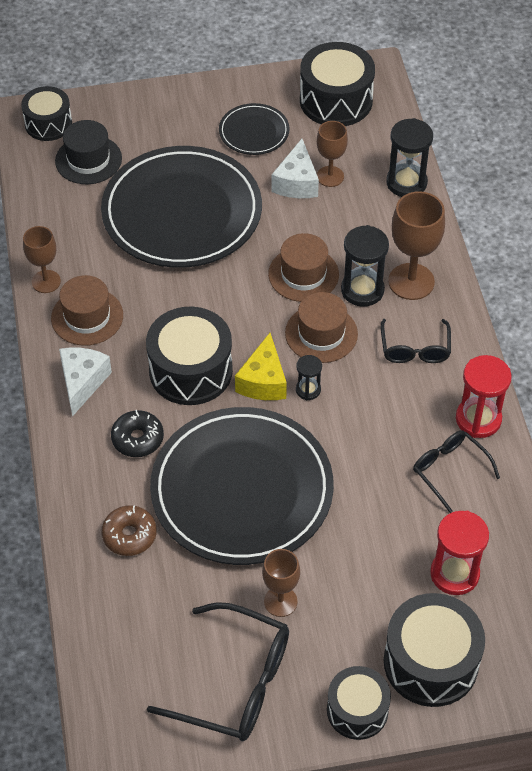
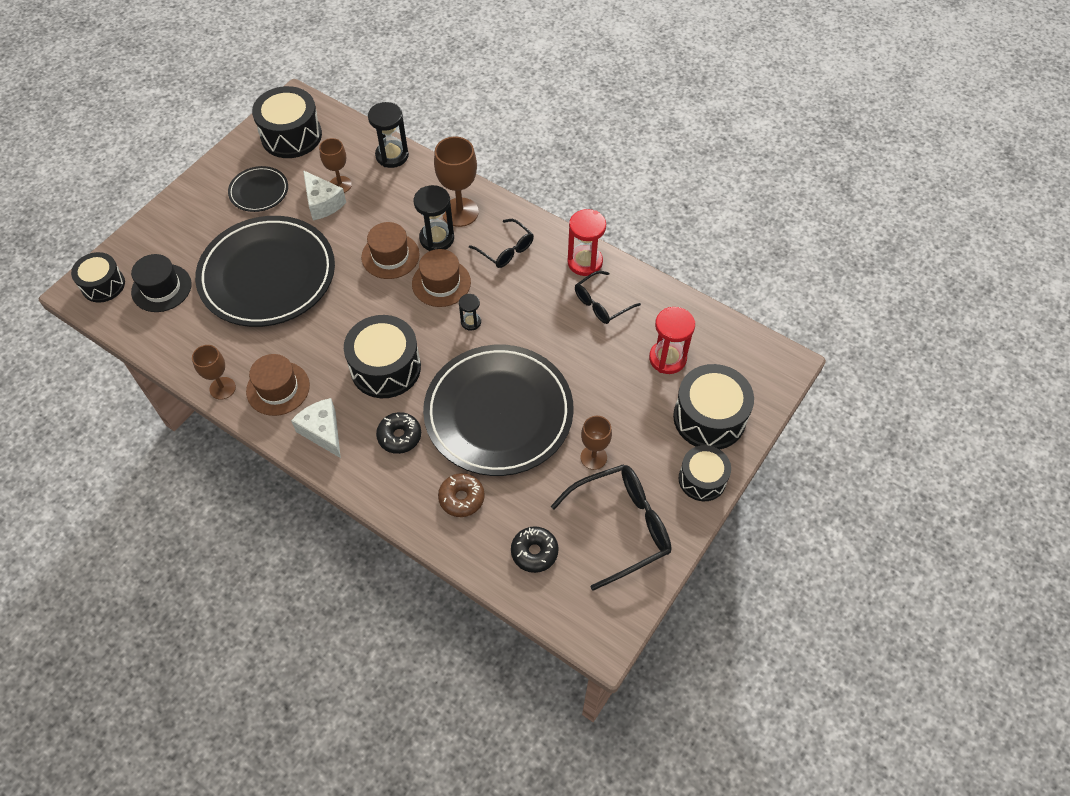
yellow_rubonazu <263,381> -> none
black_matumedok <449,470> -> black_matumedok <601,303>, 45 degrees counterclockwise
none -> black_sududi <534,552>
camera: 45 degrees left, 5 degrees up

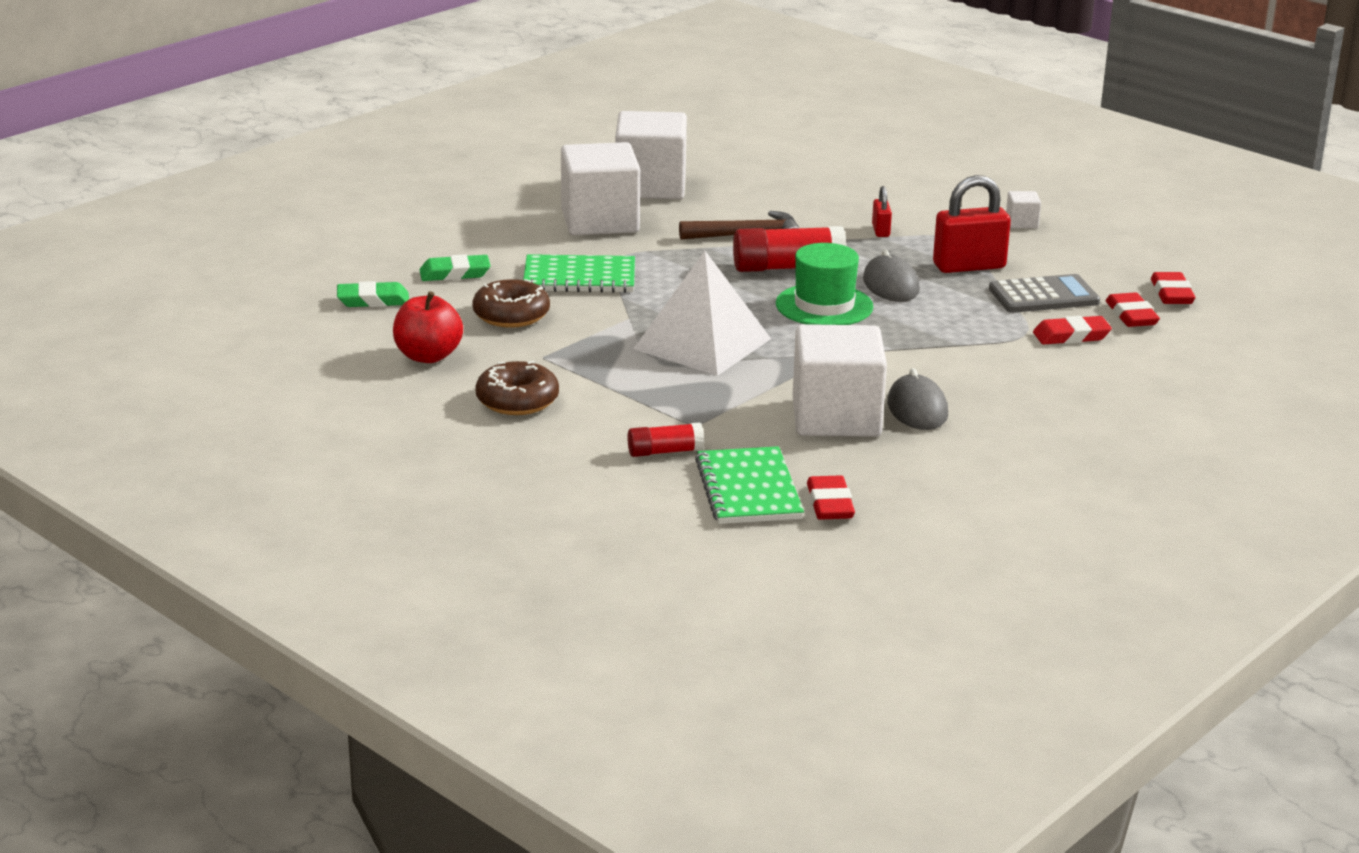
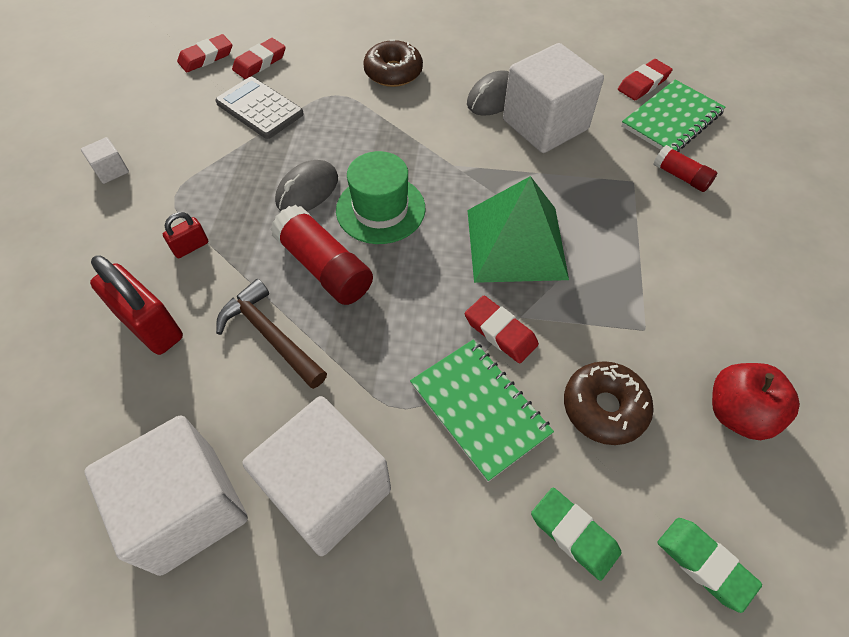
brown_sududi <517,401> -> brown_sududi <393,72>, relocated
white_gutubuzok <702,344> -> green_gutubuzok <516,243>
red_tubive <969,266> -> red_tubive <150,326>, relocated
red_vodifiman <1071,336> -> red_vodifiman <500,332>, relocated
camera: 125 degrees left, 30 degrees up

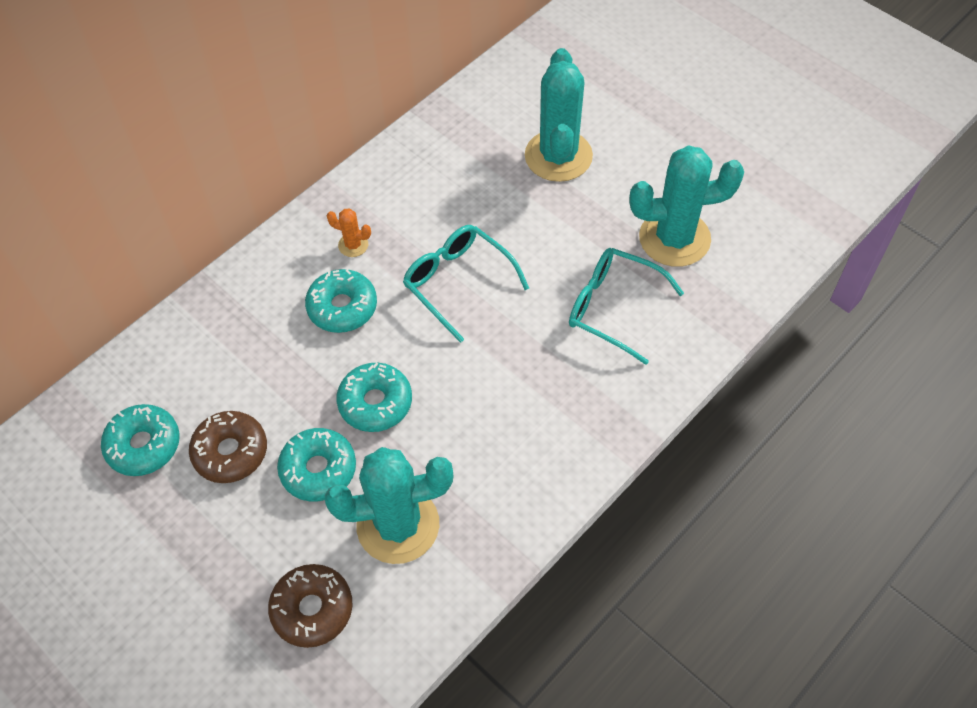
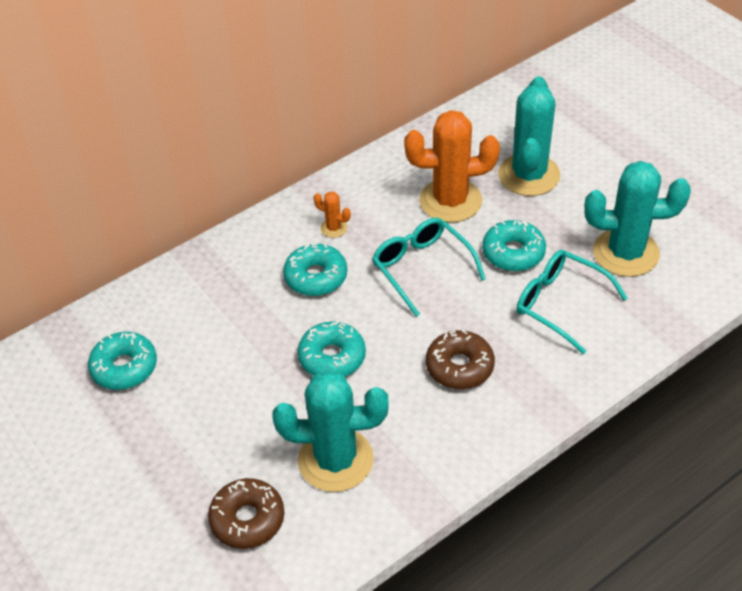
brown_sududi <230,452> -> brown_sududi <459,366>, relocated
turquoise_sududi <318,469> -> turquoise_sududi <513,253>, relocated
none -> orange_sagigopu <450,201>
camera: 10 degrees right, 10 degrees down

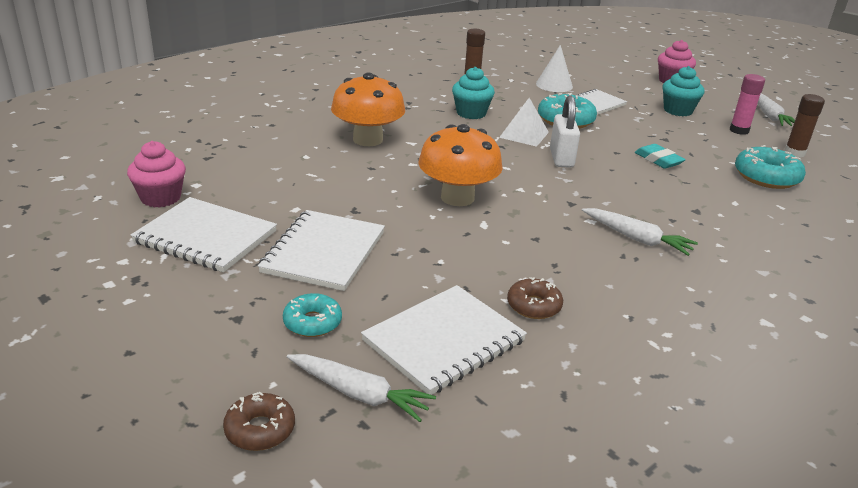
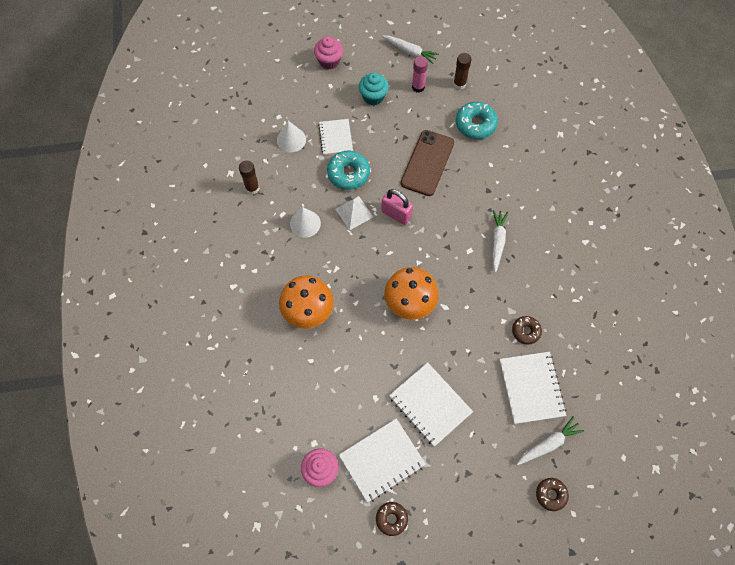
turquoise_sududi <312,322> -> none
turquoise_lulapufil <471,113> -> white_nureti <305,223>
white_tubive <561,158> -> pink_tubive <396,214>
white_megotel <636,239> -> white_megotel <497,241>, 60 degrees counterclockwise
turquoise_vodifiman <658,160> -> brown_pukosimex <427,163>
none -> brown_sududi <391,519>
camera: 55 degrees left, 35 degrees up

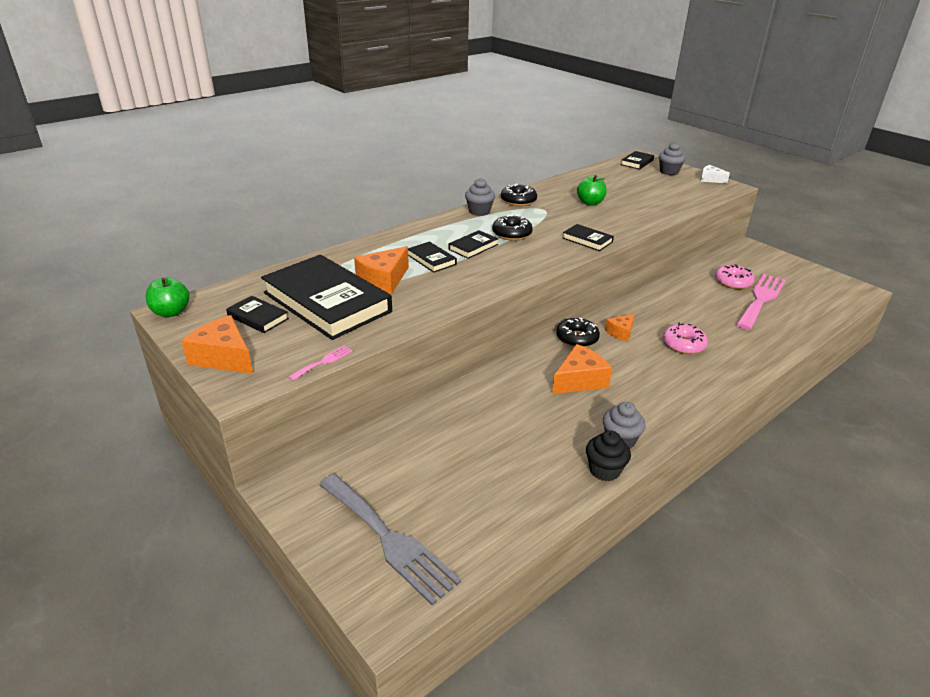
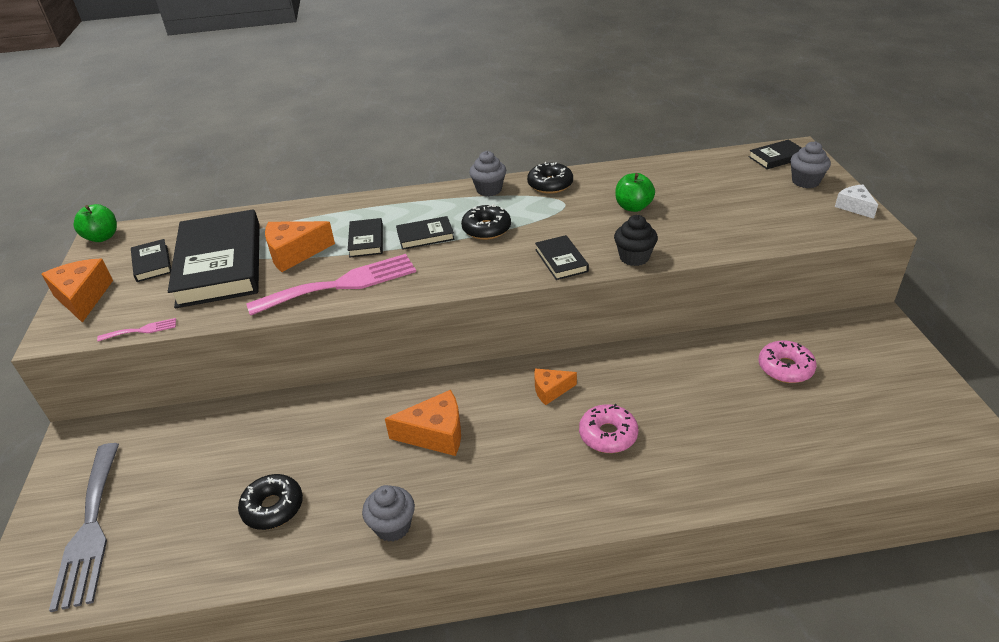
black_sududi <577,338> -> black_sududi <273,507>, relocated
black_lulapufil <604,470> -> black_lulapufil <634,257>, relocated
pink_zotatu <761,299> -> pink_zotatu <341,284>, relocated
camera: 35 degrees right, 5 degrees up

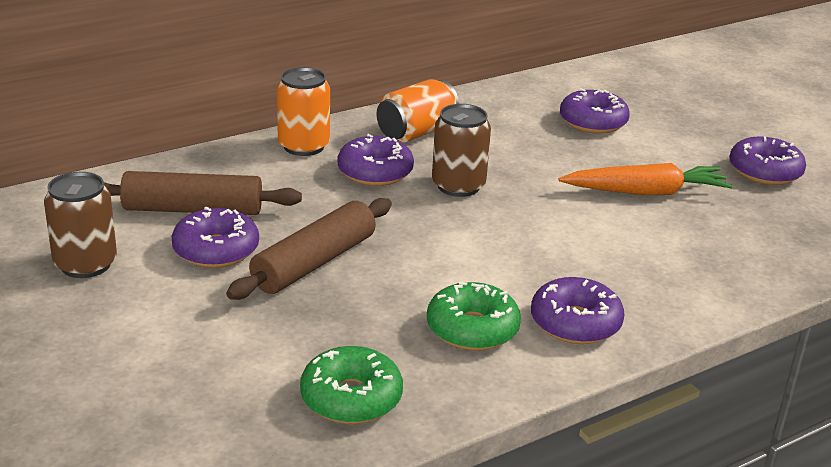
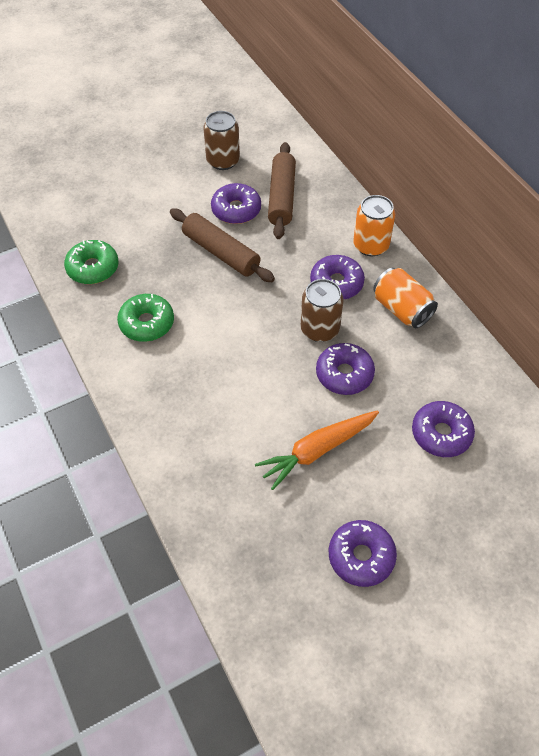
purple_sududi <575,323> -> purple_sududi <344,374>, relocated
orange_megotel <646,192> -> orange_megotel <317,450>, 60 degrees clockwise
camera: 95 degrees right, 25 degrees up

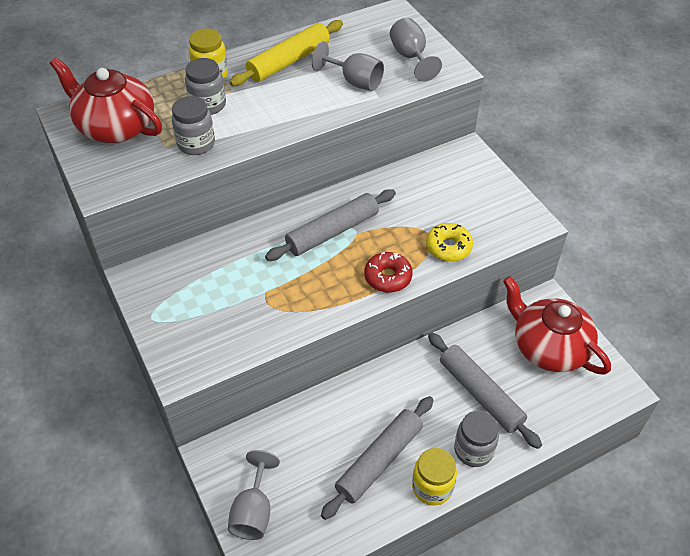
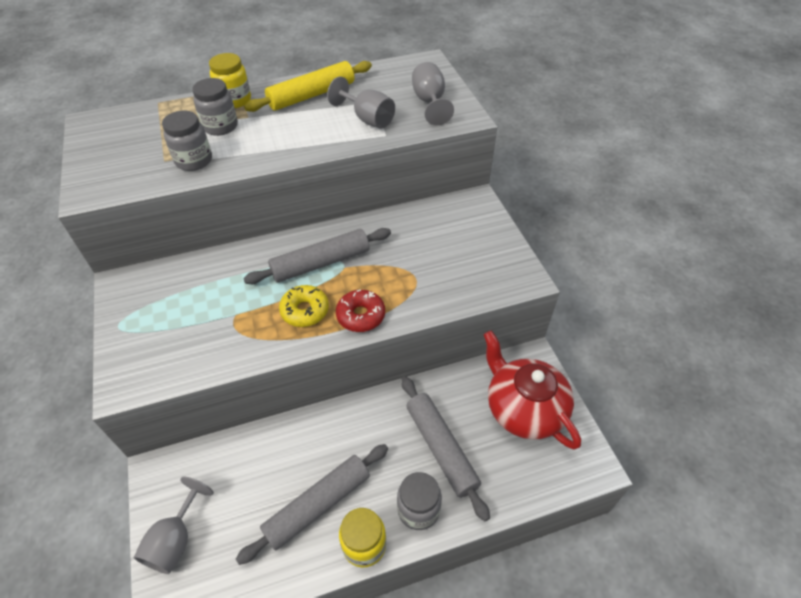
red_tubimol <115,127> -> none
yellow_sududi <448,247> -> yellow_sududi <305,311>, relocated
camera: 10 degrees right, 0 degrees up

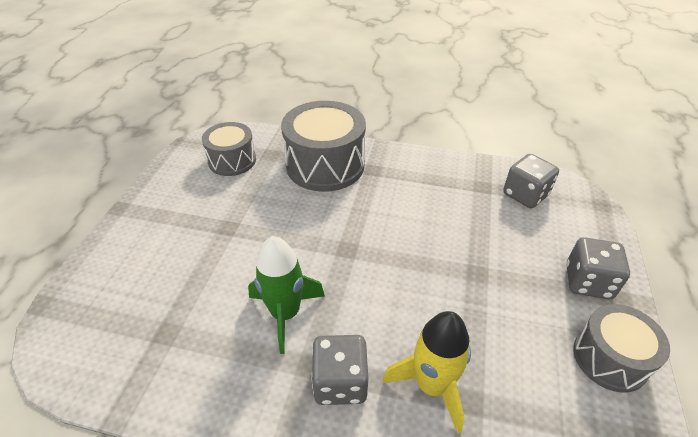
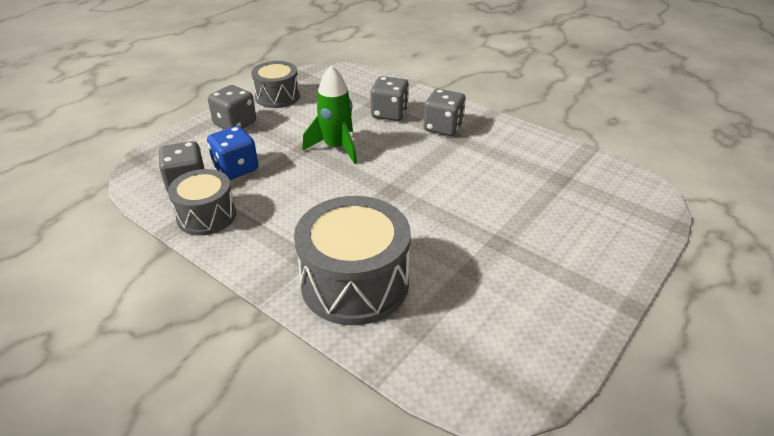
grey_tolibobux <232,160> -> grey_tolibobux <206,216>, relocated
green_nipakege <285,314> -> green_nipakege <336,147>, relocated
yellow_nipakege <432,385> -> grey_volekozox <389,113>
none -> blue_volekozox <236,168>
camera: 155 degrees left, 5 degrees down

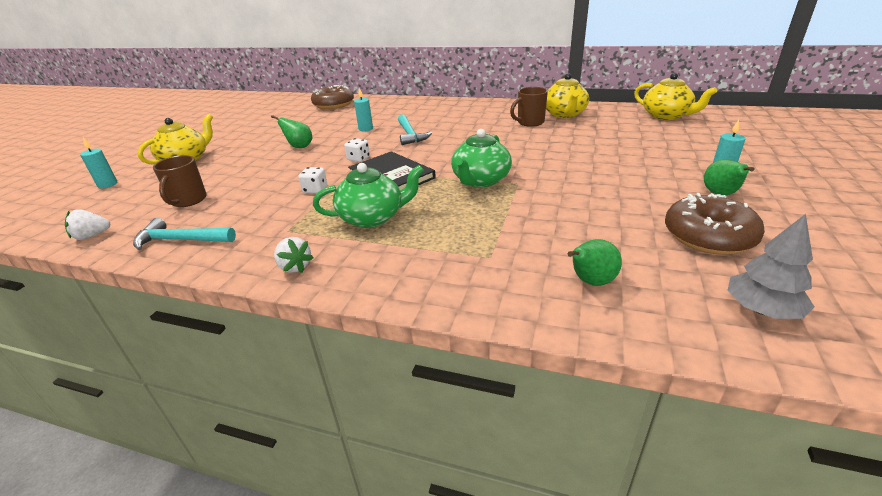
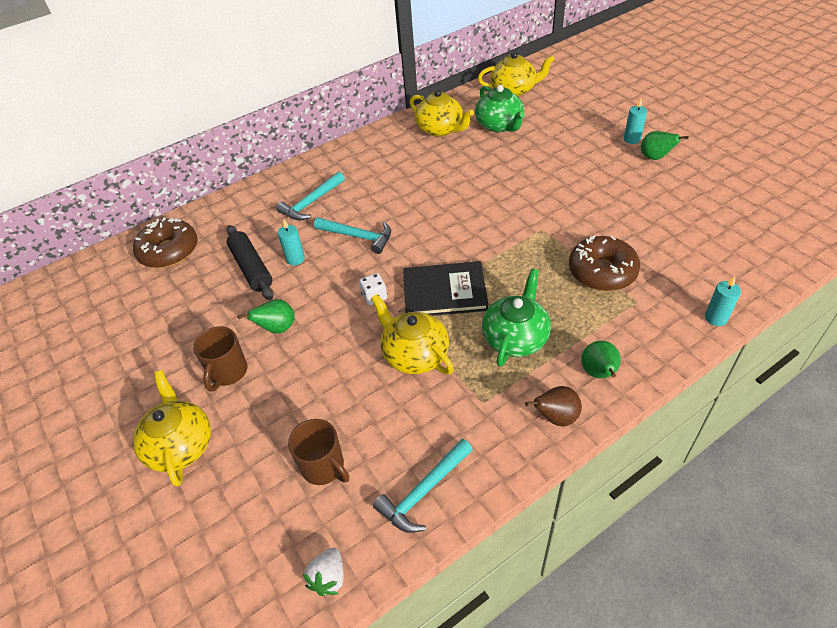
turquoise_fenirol <107,184> -> turquoise_fenirol <716,318>, relocated
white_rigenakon <295,267> -> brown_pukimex <555,417>
white_volekozox <315,190> -> yellow_tubimol <414,354>
green_tubimol <480,180> -> green_tubimol <499,125>, relocated
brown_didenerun <530,122> -> brown_didenerun <228,372>, relocated
green_pukimex <590,282> -> green_pukimex <599,373>, relocated
brown_sududi <708,236> -> brown_sududi <602,272>, relocated
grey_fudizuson <761,310> -> none
none -> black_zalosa <252,268>
none -> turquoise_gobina <311,203>
camera: 50 degrees left, 15 degrees up

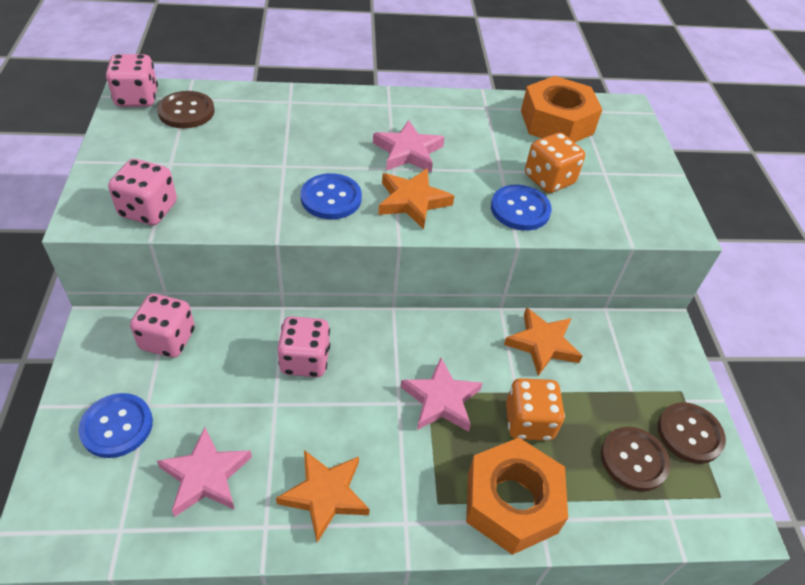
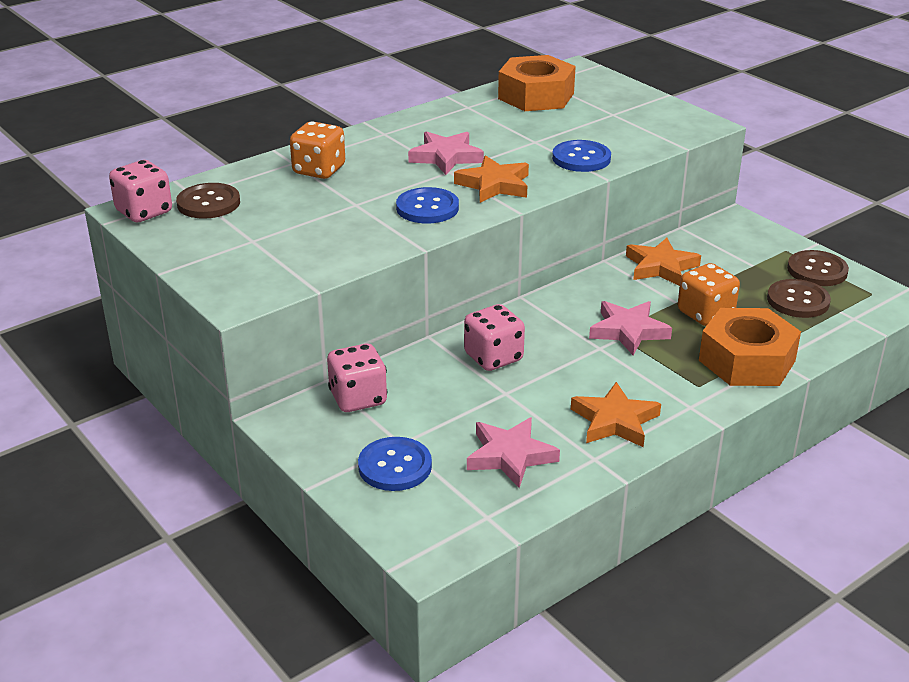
pink_volekozox <148,210> -> none
orange_volekozox <549,180> -> orange_volekozox <319,170>, relocated
camera: 30 degrees left, 15 degrees down

